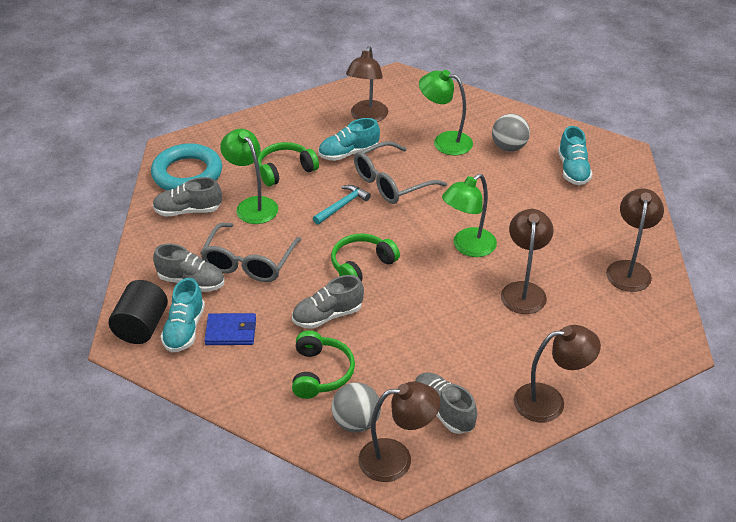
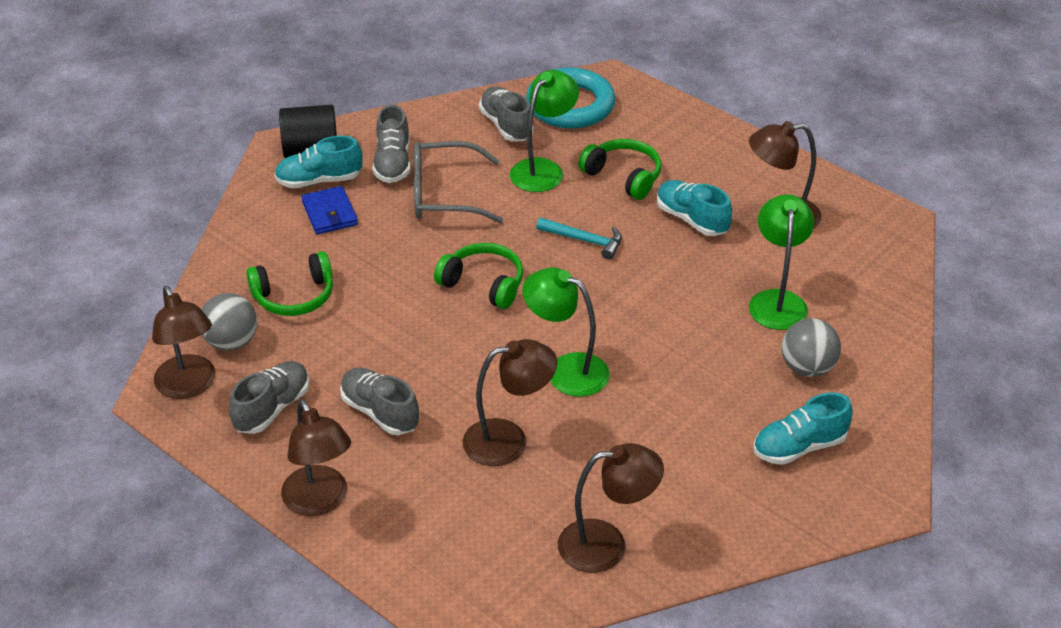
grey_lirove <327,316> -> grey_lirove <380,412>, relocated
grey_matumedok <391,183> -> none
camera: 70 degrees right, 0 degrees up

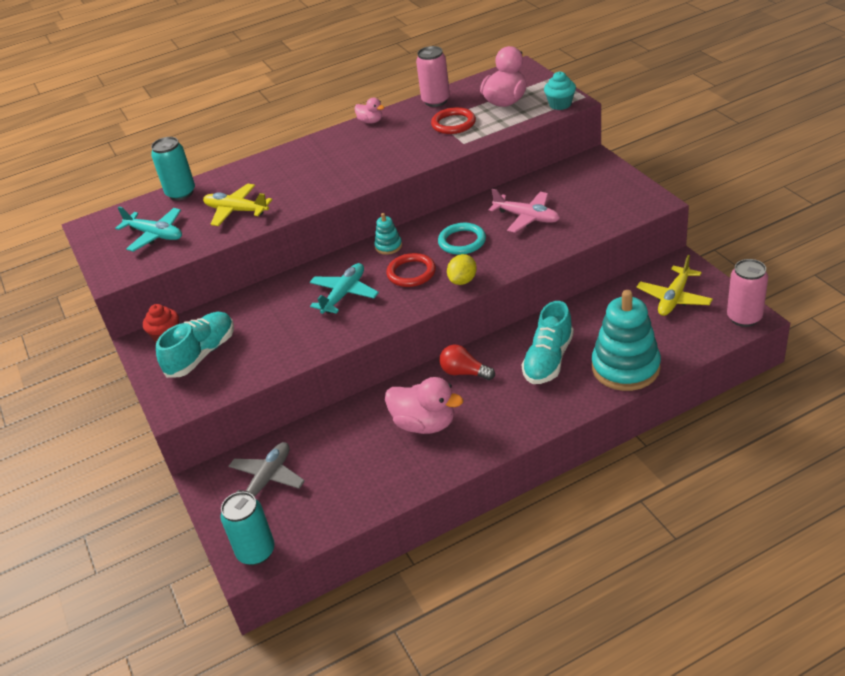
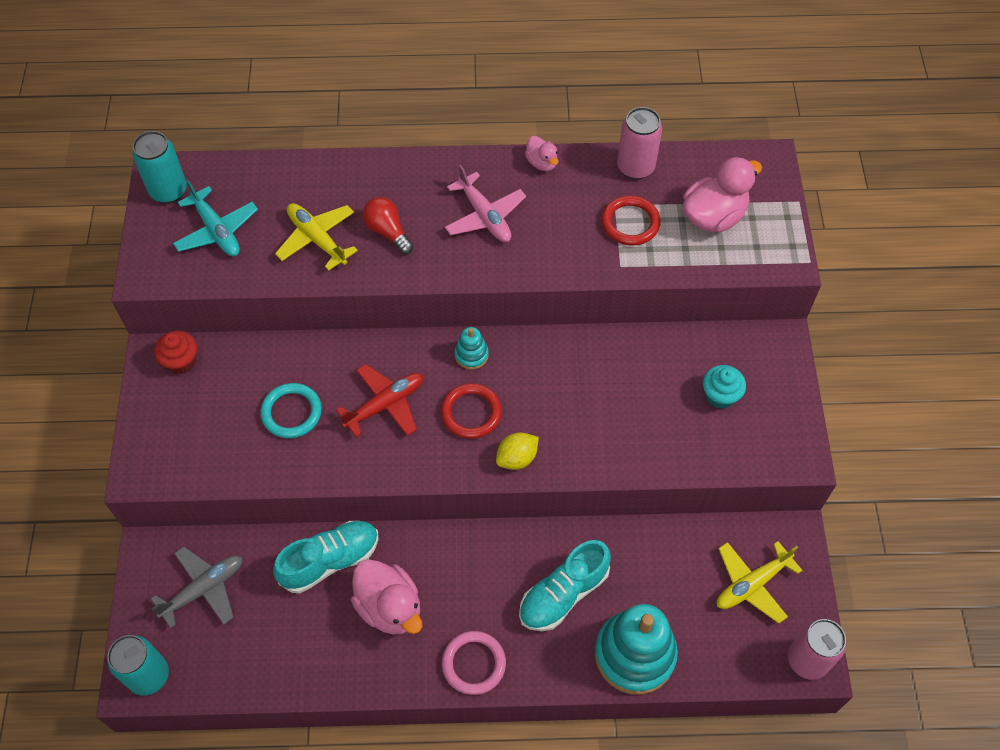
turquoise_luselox <181,193> -> turquoise_luselox <168,191>, relocated
turquoise_lirove <202,354> -> turquoise_lirove <330,561>, relocated
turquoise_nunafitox <344,294> -> red_nunafitox <385,404>
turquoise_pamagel <462,241> -> turquoise_pamagel <291,412>, relocated
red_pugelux <464,372> -> red_pugelux <387,232>, relocated
pink_nunafitox <527,217> -> pink_nunafitox <485,216>, relocated
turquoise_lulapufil <560,104> -> turquoise_lulapufil <720,395>, relocated
none -> pink_pamagel <473,664>
camera: 20 degrees right, 20 degrees up

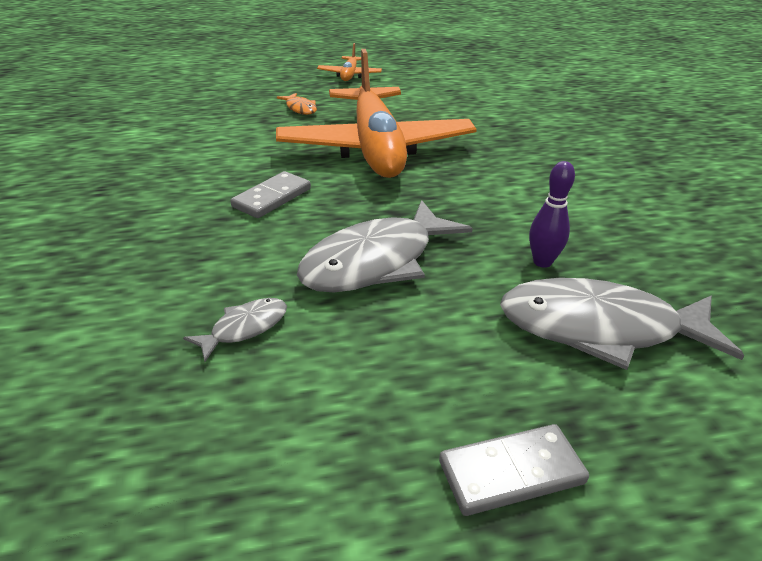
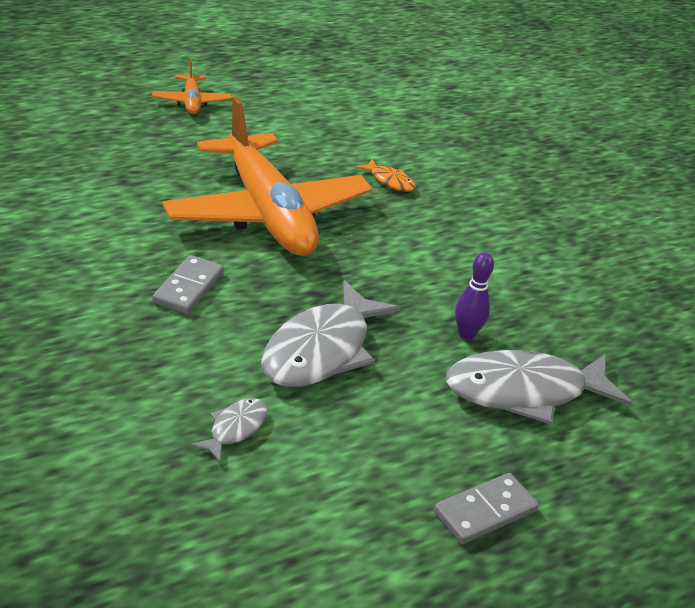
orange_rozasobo <300,108> -> orange_rozasobo <390,181>, relocated
camera: 20 degrees left, 0 degrees up

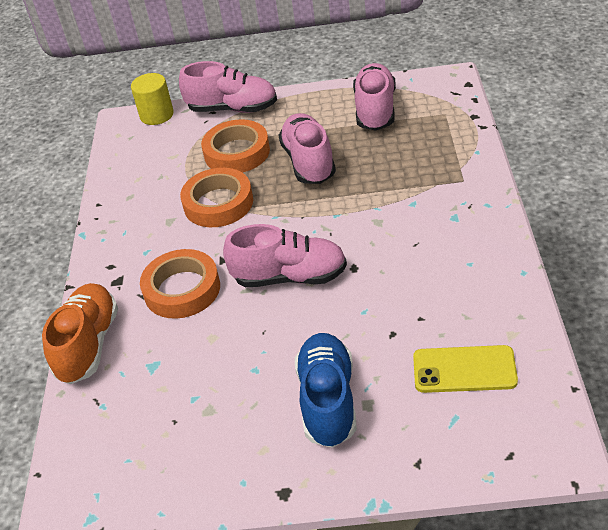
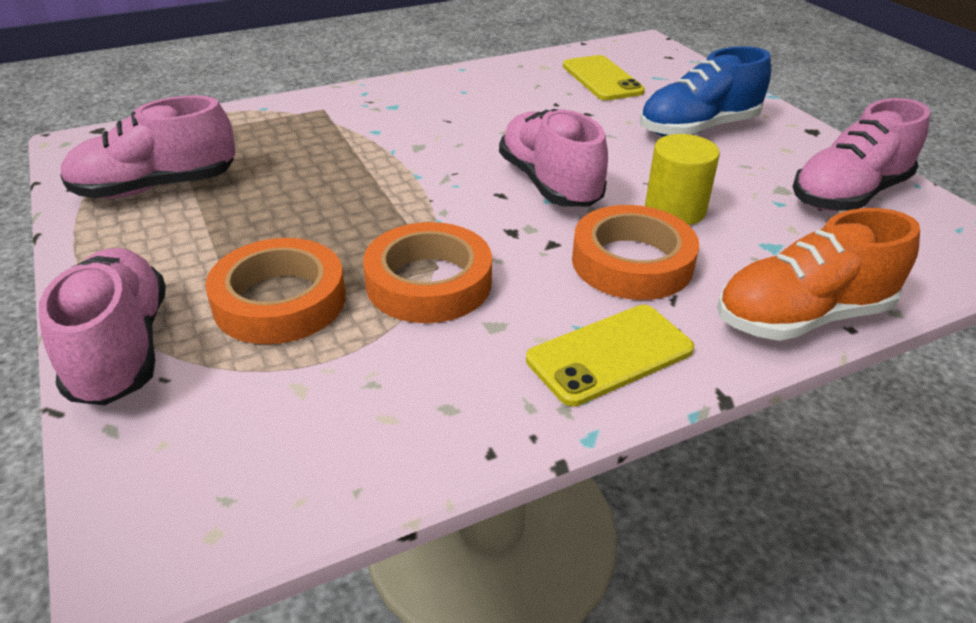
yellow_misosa <157,115> -> yellow_misosa <675,210>, relocated
pink_lirove <309,162> -> pink_lirove <849,195>, relocated
none -> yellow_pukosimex <609,354>
camera: 120 degrees left, 5 degrees down

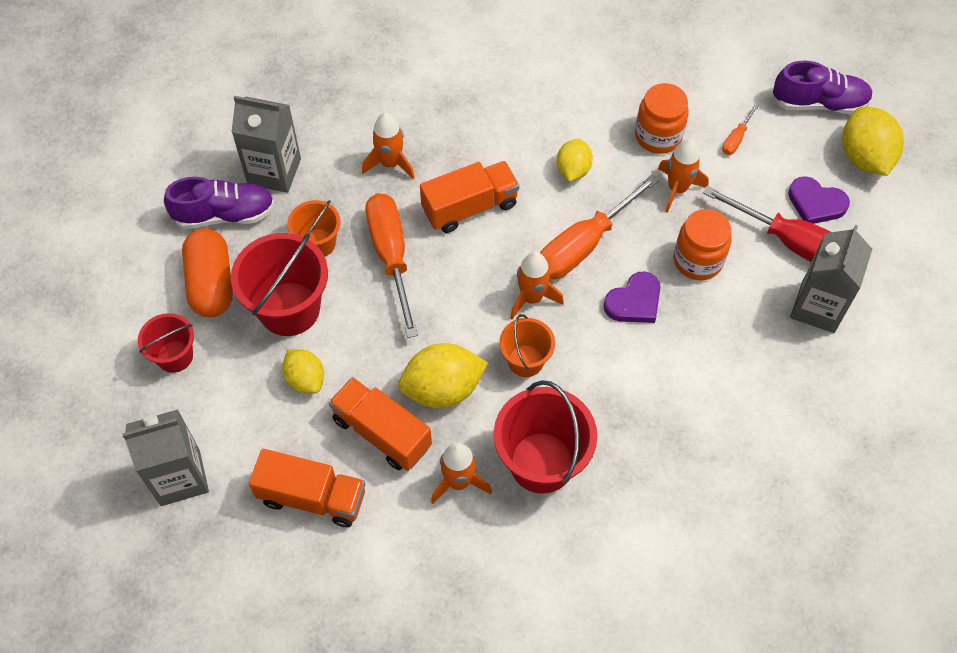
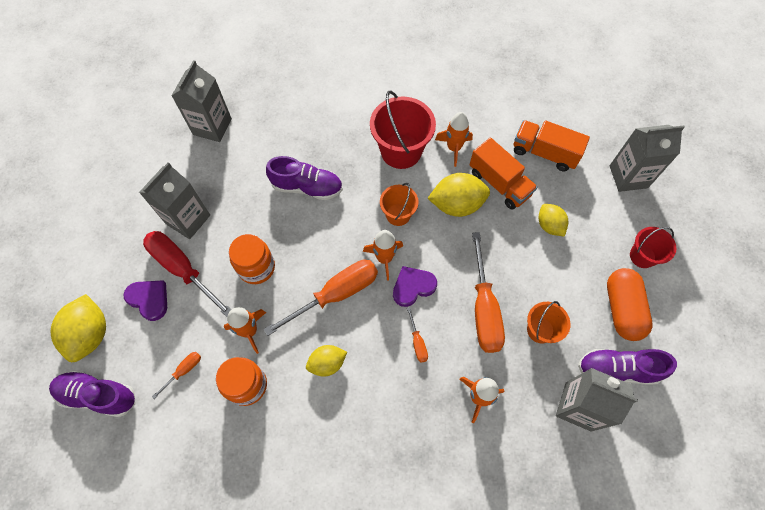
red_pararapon <289,309> -> none
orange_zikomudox <470,207> -> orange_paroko <417,342>
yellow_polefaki <573,170> -> yellow_polefaki <327,363>, 45 degrees clockwise
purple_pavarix <634,301> -> purple_pavarix <413,287>, relocated
none -> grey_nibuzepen <212,127>
none -> purple_lirove <307,187>
camera: 170 degrees left, 5 degrees up

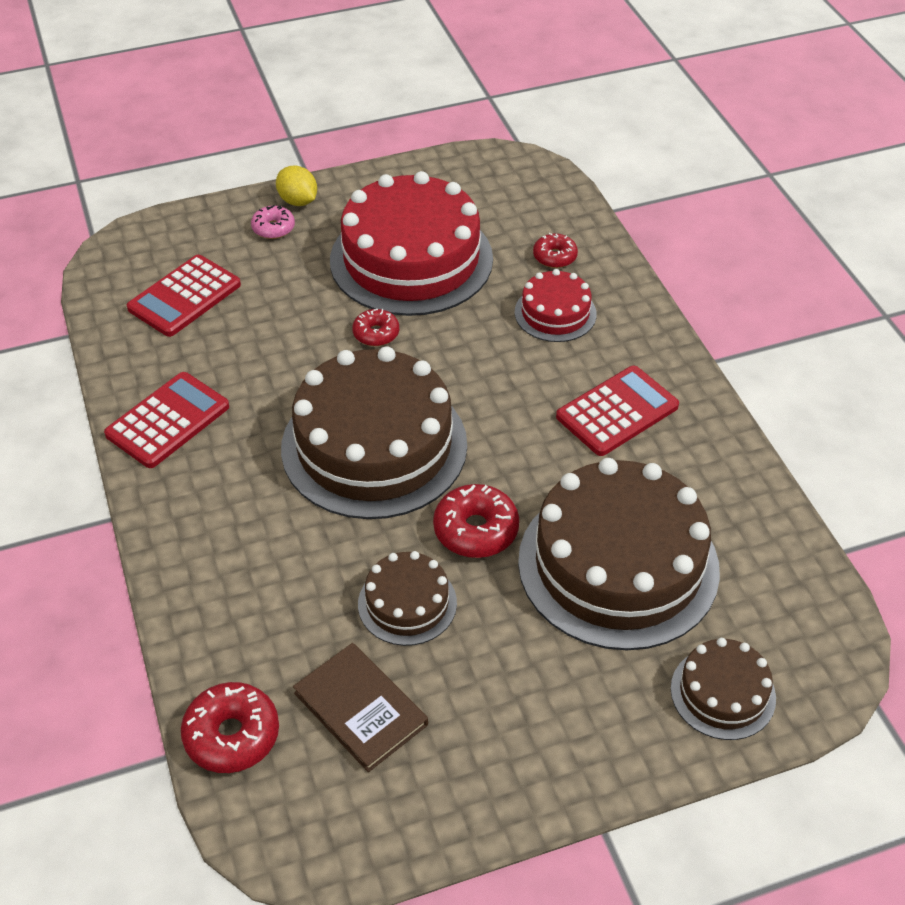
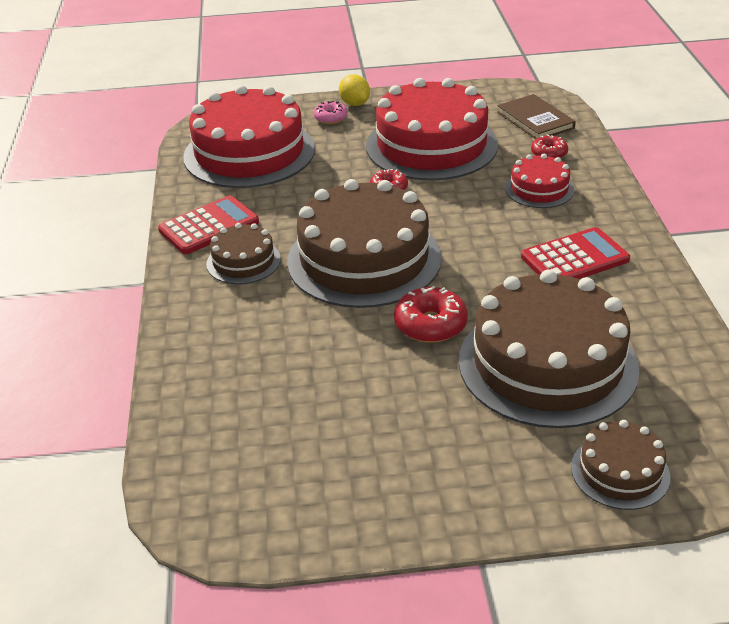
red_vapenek <184,297> -> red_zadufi <249,153>
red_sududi <232,735> -> none
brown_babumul <360,709> -> brown_babumul <535,120>, relocated
brown_zadufi <407,603> -> brown_zadufi <243,261>, relocated
camera: 15 degrees right, 10 degrees down

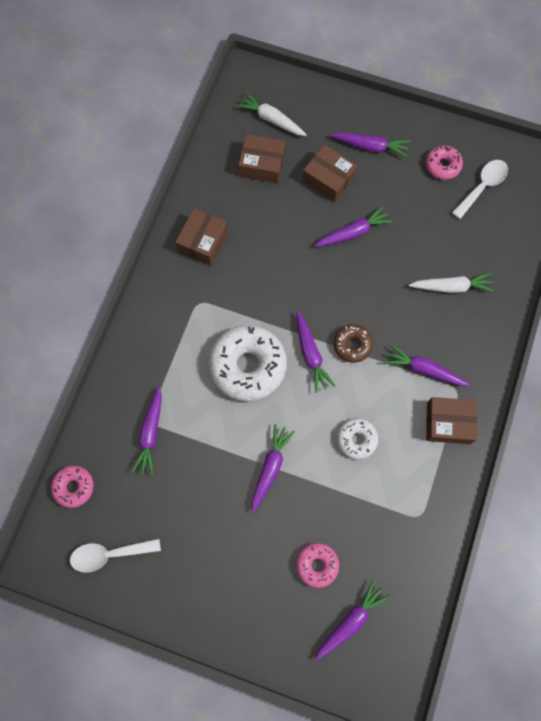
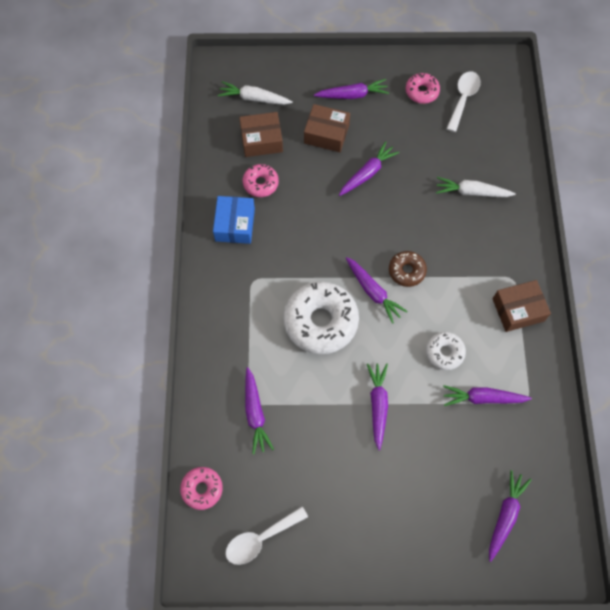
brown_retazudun <203,241> -> blue_retazudun <235,224>
pink_sududi <317,565> -> pink_sududi <260,183>, relocated
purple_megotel <424,369> -> purple_megotel <483,398>, relocated
white_megotel <451,287> -> white_megotel <472,192>, 150 degrees counterclockwise
camera: 20 degrees left, 5 degrees down

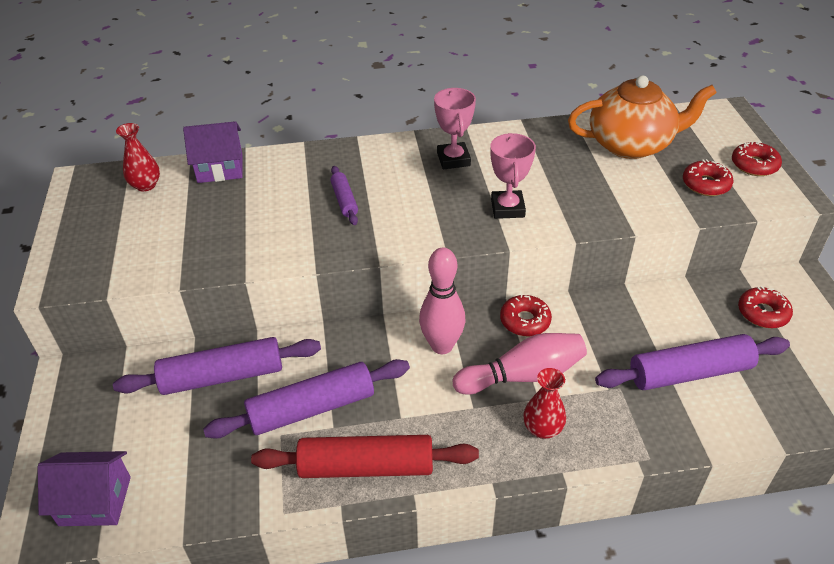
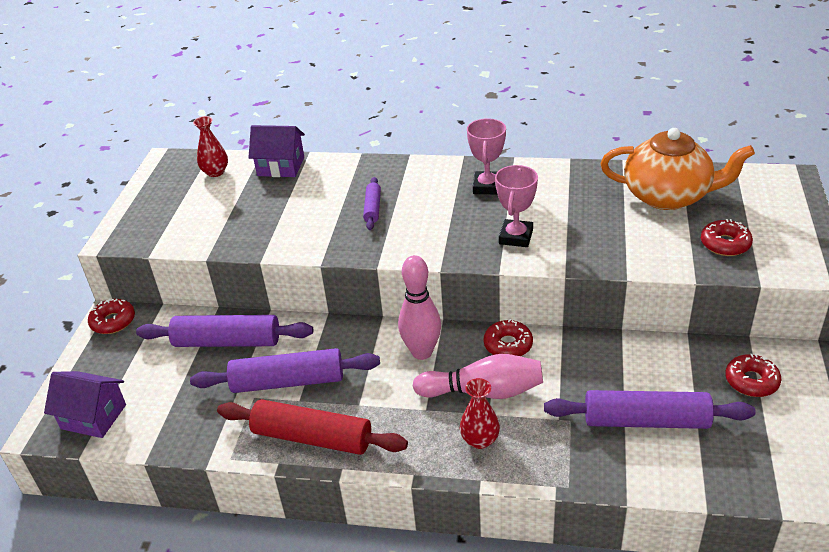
red_sududi <754,165> -> red_sududi <113,321>, relocated
camera: 20 degrees right, 5 degrees down

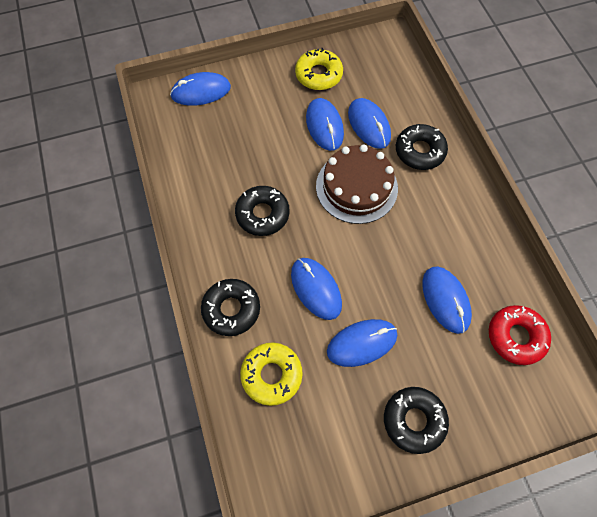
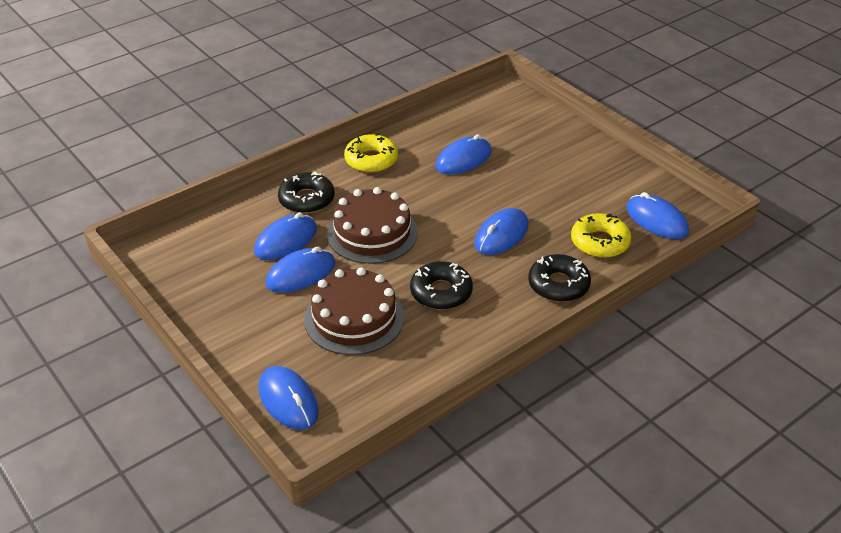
yellow_sududi <318,75> -> yellow_sududi <371,160>, relocated
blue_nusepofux <362,343> -> blue_nusepofux <656,220>, relocated
black_sududi <414,420> -> none
red_sududi <516,336> -> none
none -> brown_zadufi <354,318>
camera: 110 degrees left, 25 degrees down

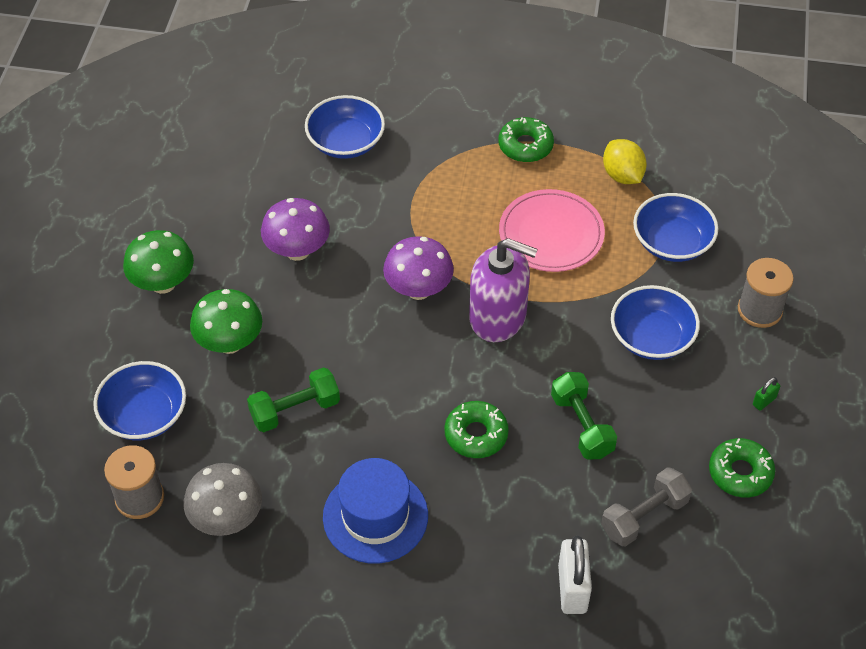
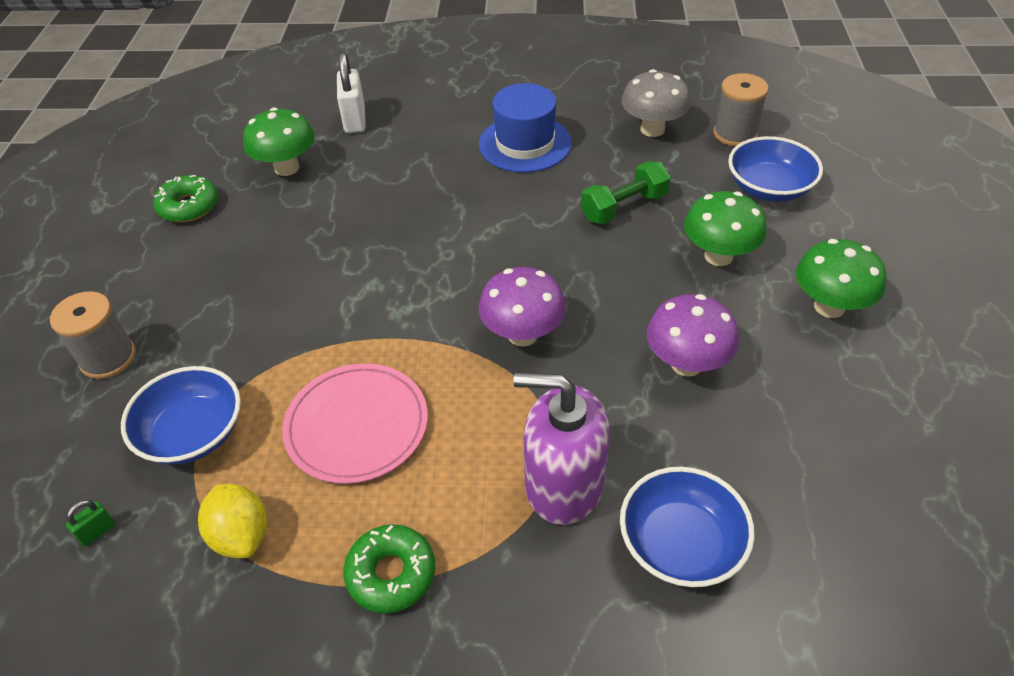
green_sududi <476,434> -> none
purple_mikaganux <498,317> -> purple_mikaganux <563,484>, relocated
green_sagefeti <582,425> -> none
grey_sagefeti <644,516> -> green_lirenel <287,168>
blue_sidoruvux <651,337> -> none
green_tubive <764,401> -> green_tubive <97,531>, relocated
camera: 175 degrees right, 5 degrees down

